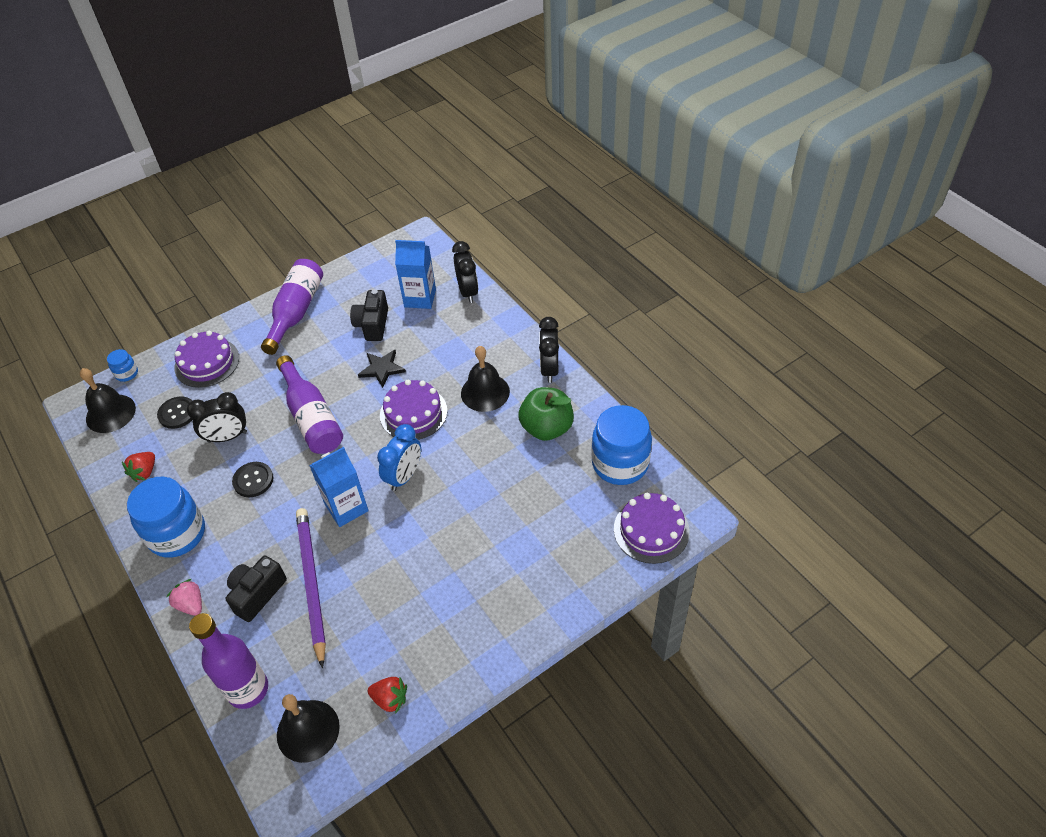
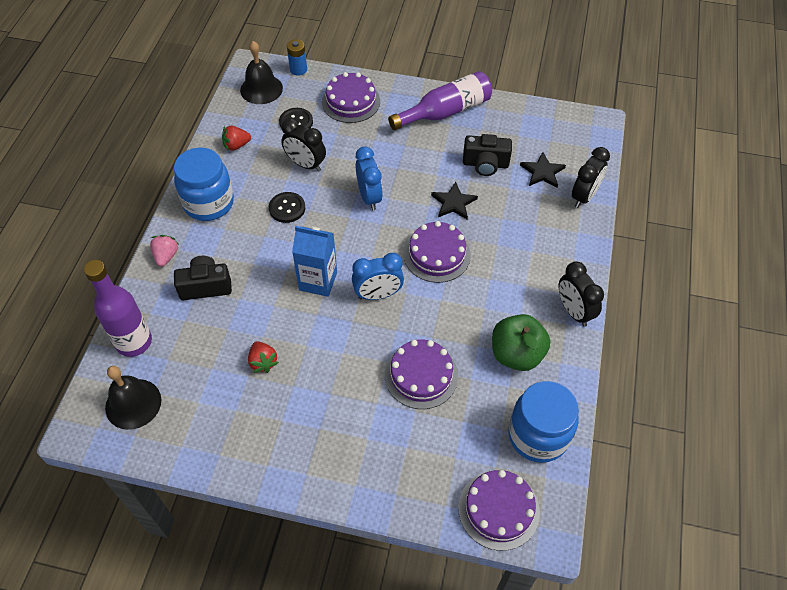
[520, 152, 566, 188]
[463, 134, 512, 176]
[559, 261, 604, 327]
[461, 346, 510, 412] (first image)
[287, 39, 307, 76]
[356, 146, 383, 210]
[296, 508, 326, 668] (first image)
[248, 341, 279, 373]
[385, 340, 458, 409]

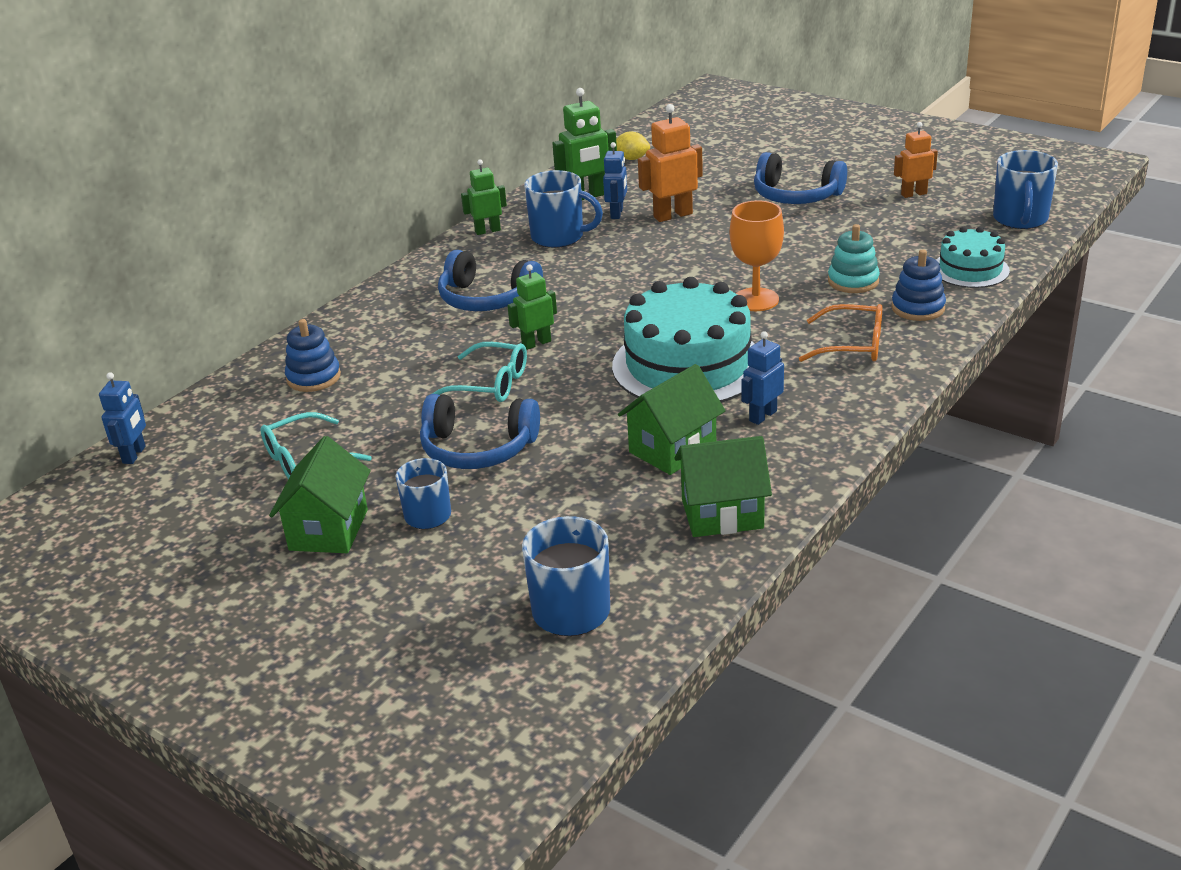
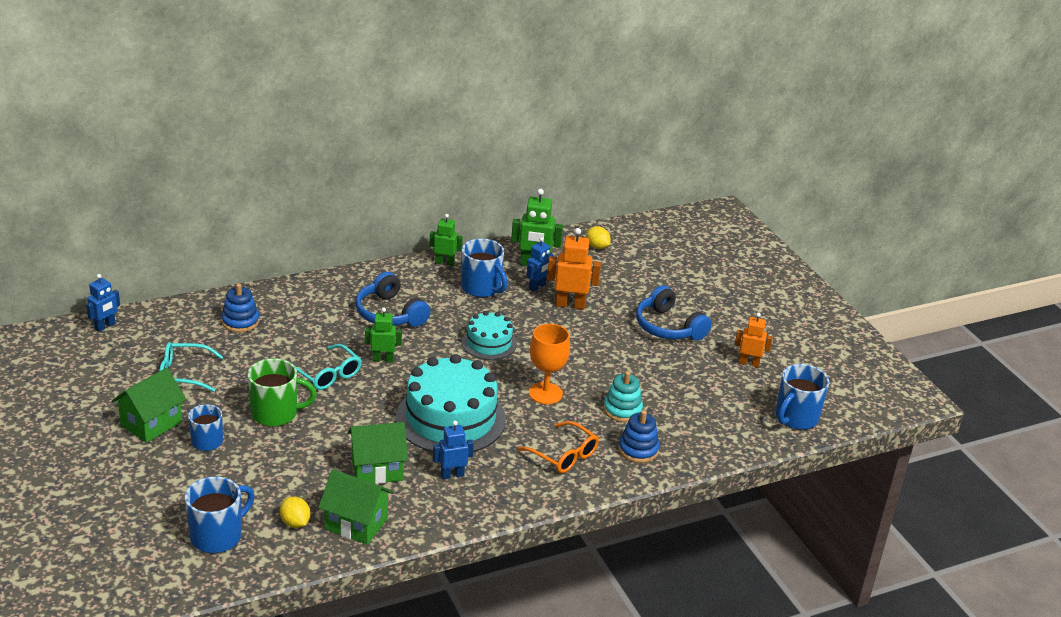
[462, 311, 517, 360]
[247, 358, 317, 427]
[280, 497, 310, 528]

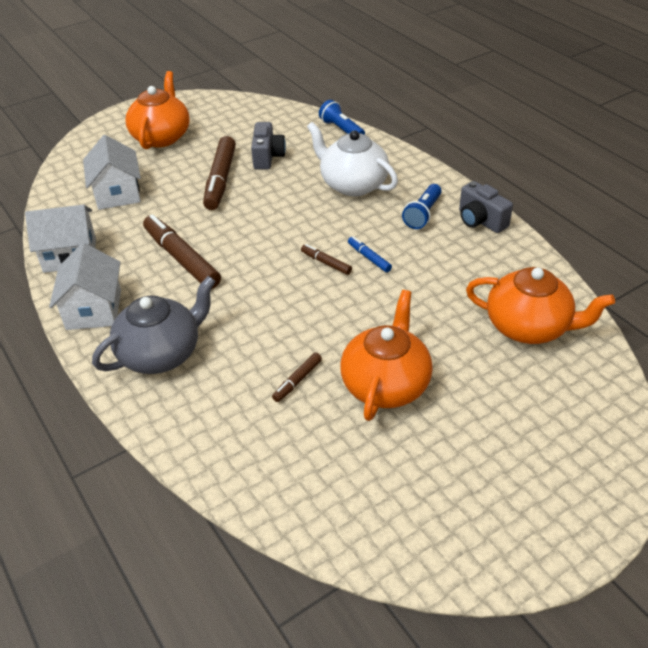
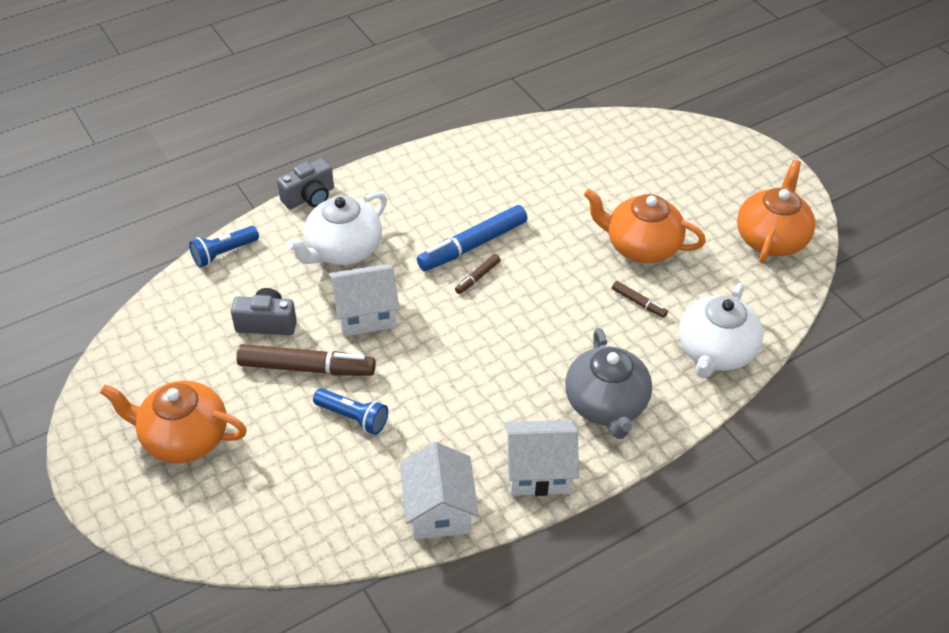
[329, 264, 400, 336]
[277, 158, 334, 209]
[313, 388, 388, 435]
[143, 214, 221, 289] (first image)
[417, 205, 528, 271]
[737, 160, 816, 263]
[565, 328, 652, 439]
[679, 283, 763, 378]

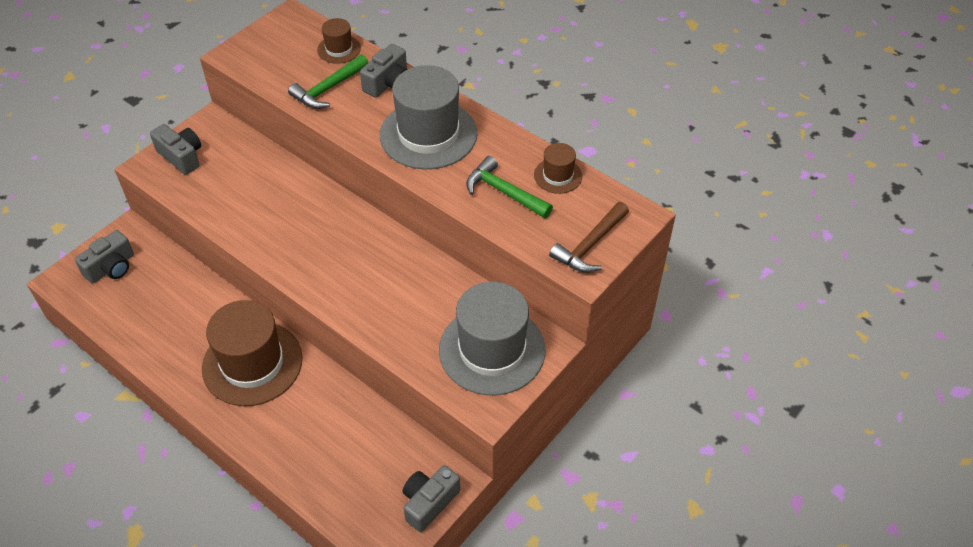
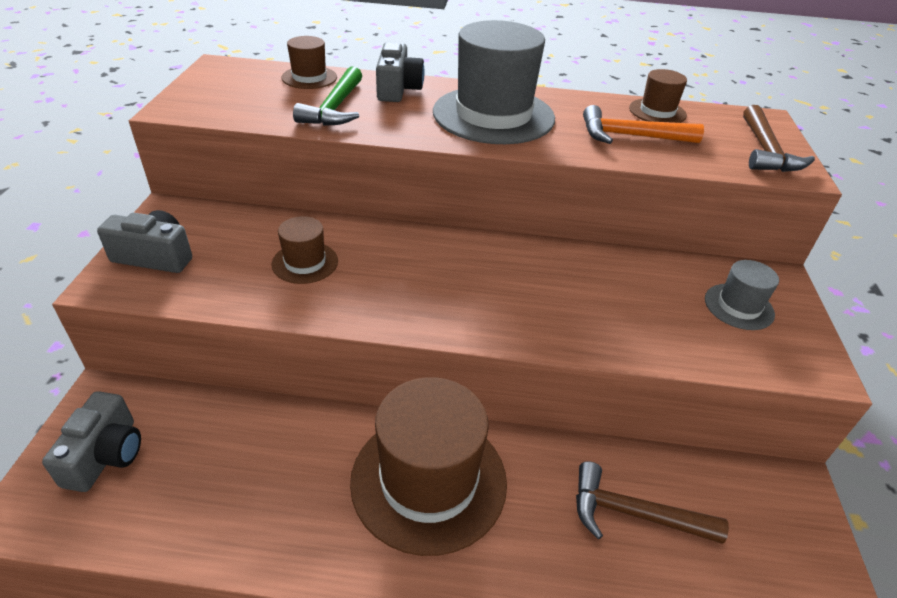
[583, 105, 704, 144]
[705, 260, 779, 330]
[403, 465, 460, 532] (first image)
[271, 216, 338, 284]
[576, 461, 729, 544]

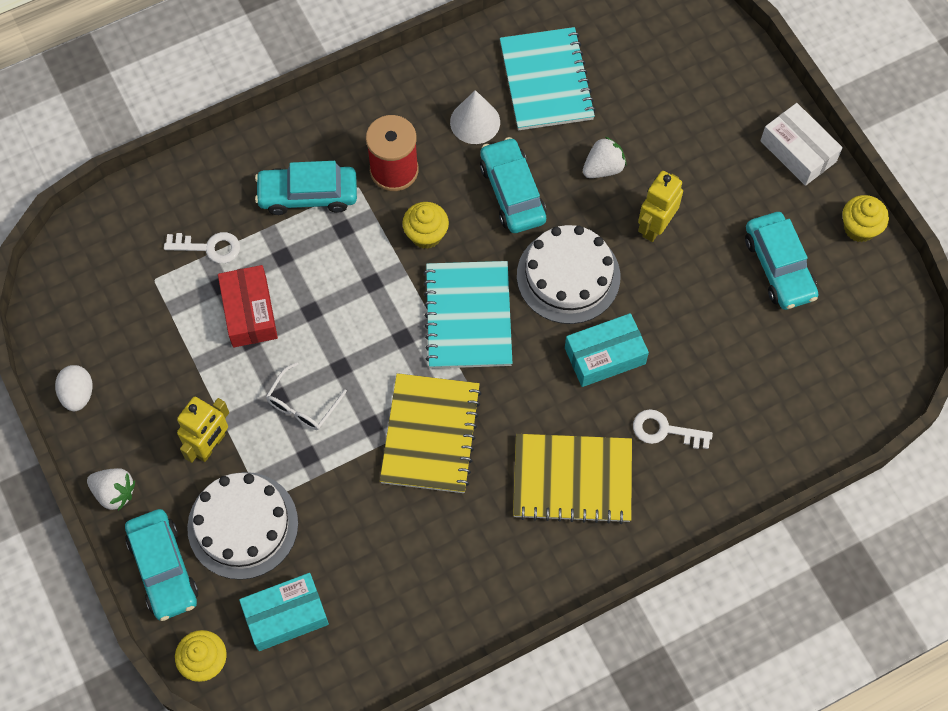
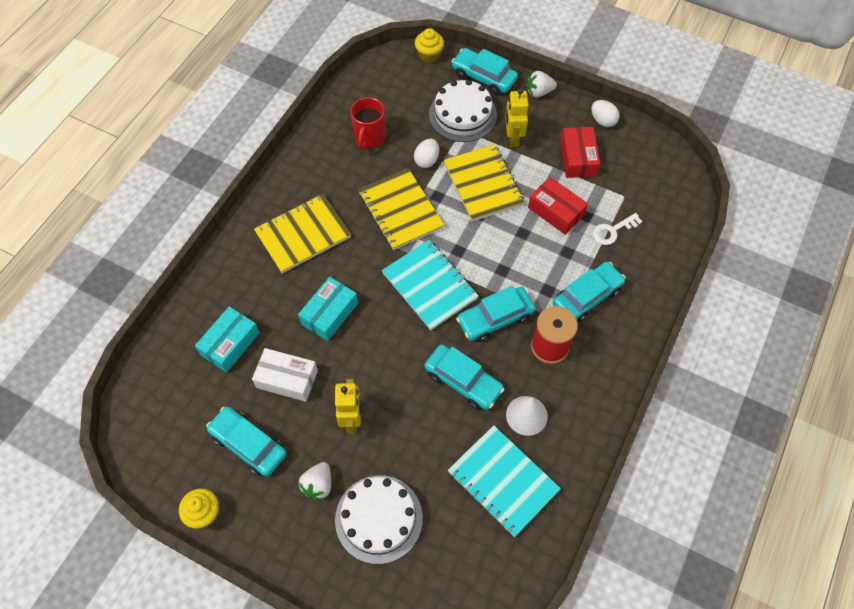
[252, 348, 318, 402]
[299, 462, 331, 500]
[456, 286, 535, 342]
[335, 475, 423, 564]
[444, 144, 525, 222]
[633, 409, 713, 449] (first image)
[195, 306, 260, 372]
[350, 97, 385, 150]
[560, 127, 600, 178]
[414, 139, 439, 168]

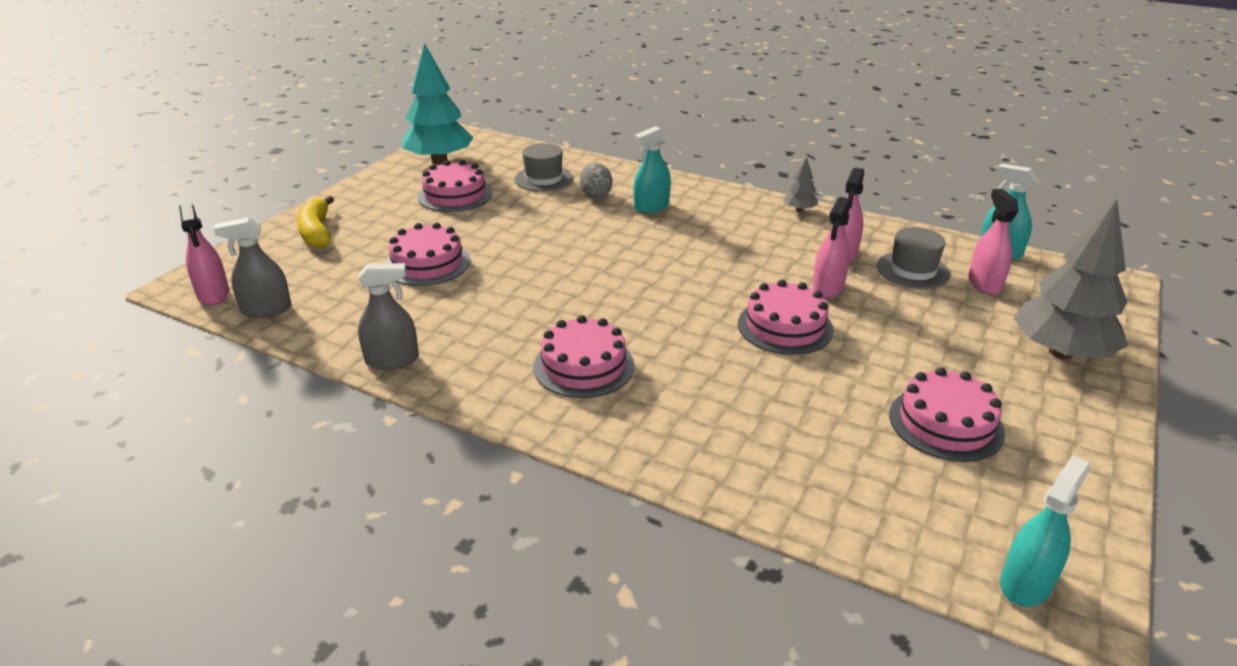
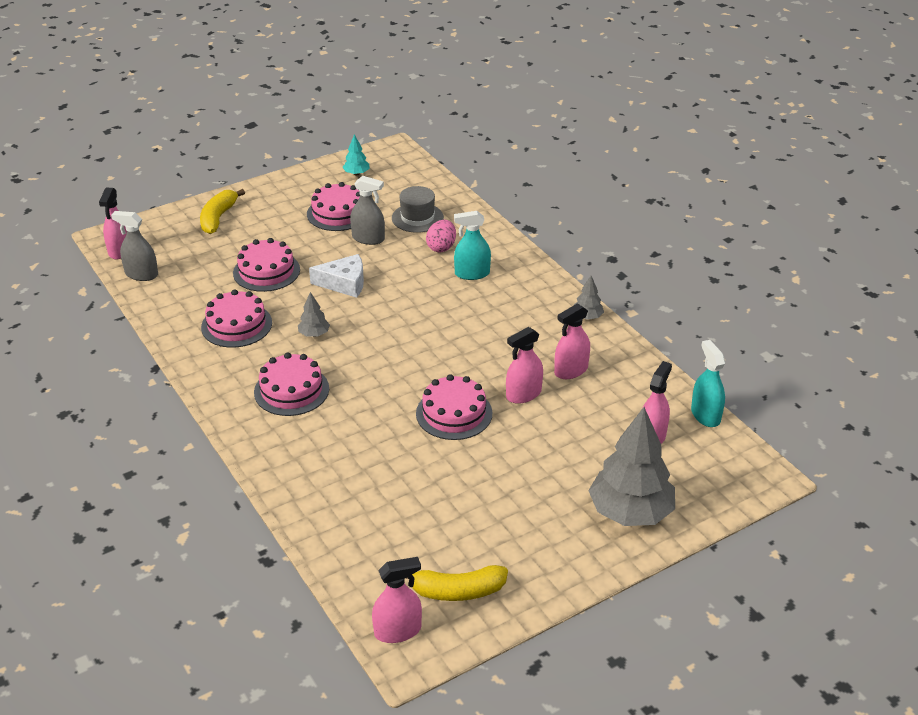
[343, 134, 369, 175]
[426, 220, 456, 252]
[877, 227, 950, 289] (first image)
[350, 176, 385, 245]
[201, 289, 272, 348]
[372, 557, 422, 643]
[309, 254, 364, 298]
[298, 292, 330, 337]
[407, 565, 508, 601]

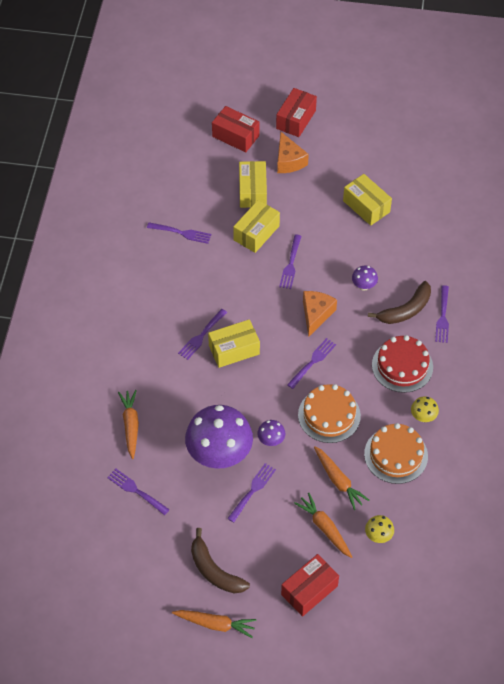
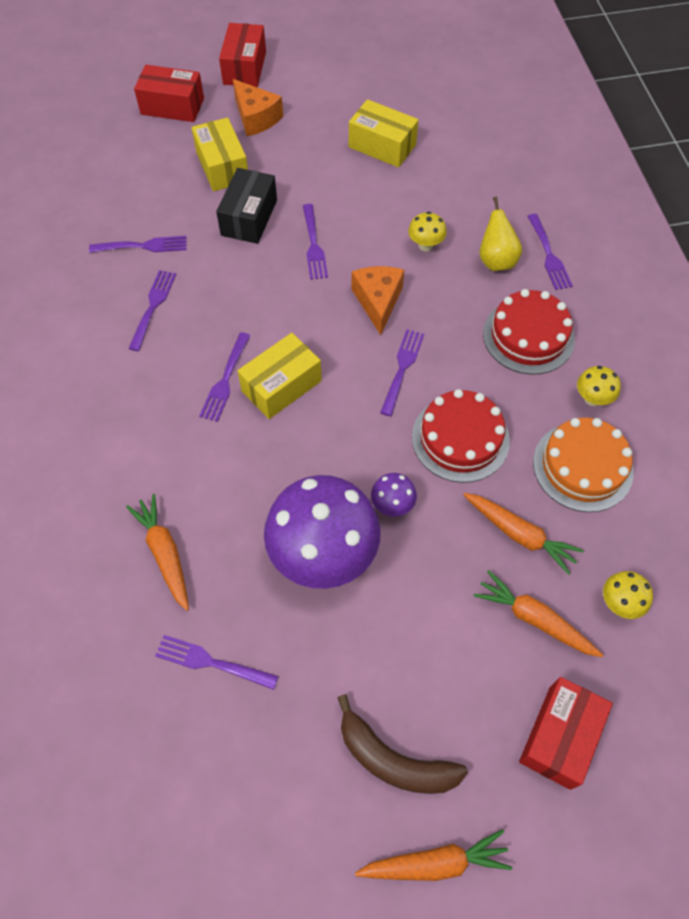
[216, 168, 277, 244]
[408, 212, 447, 251]
[480, 197, 522, 271]
[412, 389, 510, 483]
[128, 270, 176, 351]

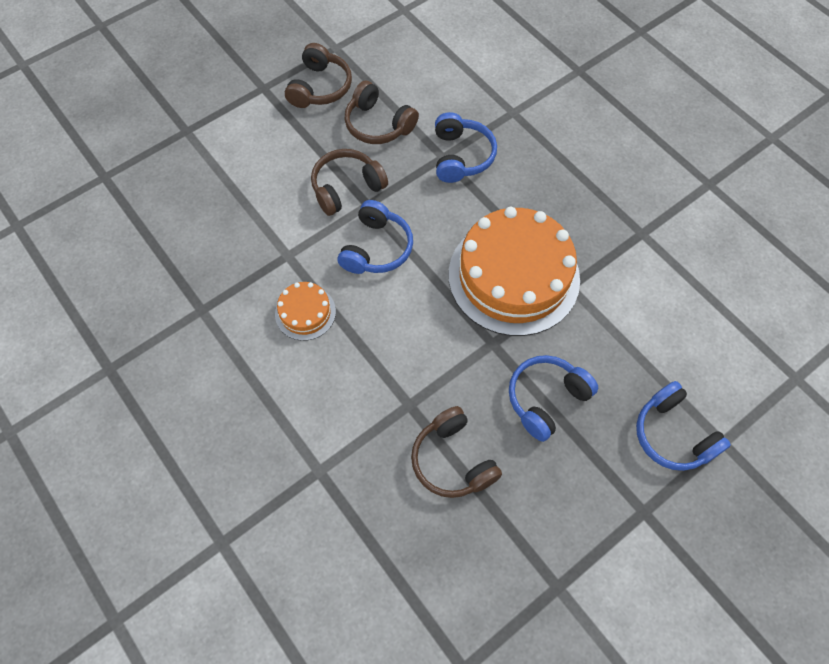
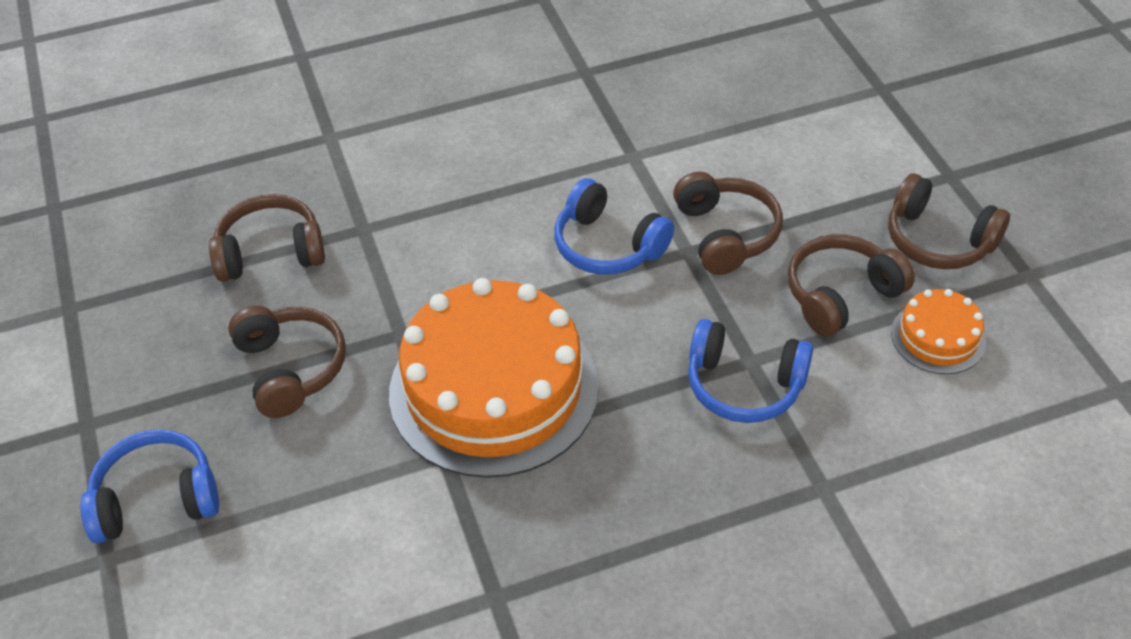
[891, 289, 986, 374]
[228, 306, 346, 418]

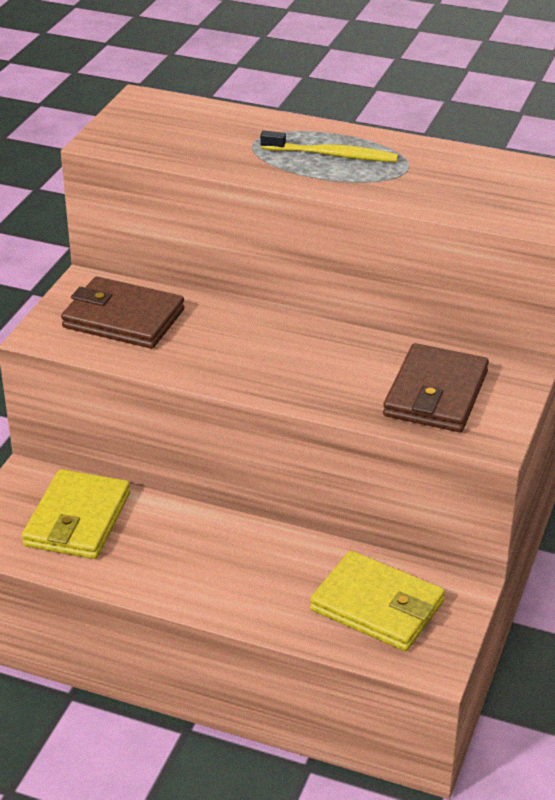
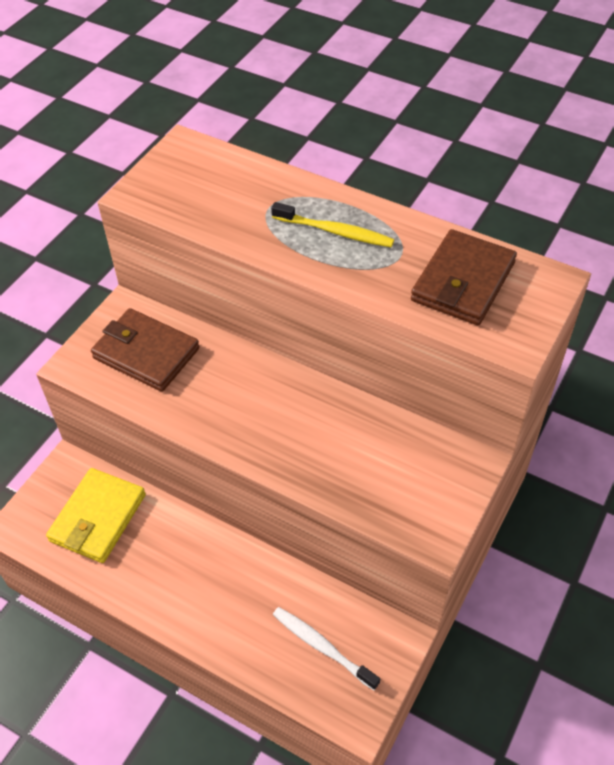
[411, 229, 517, 325]
[273, 607, 380, 690]

